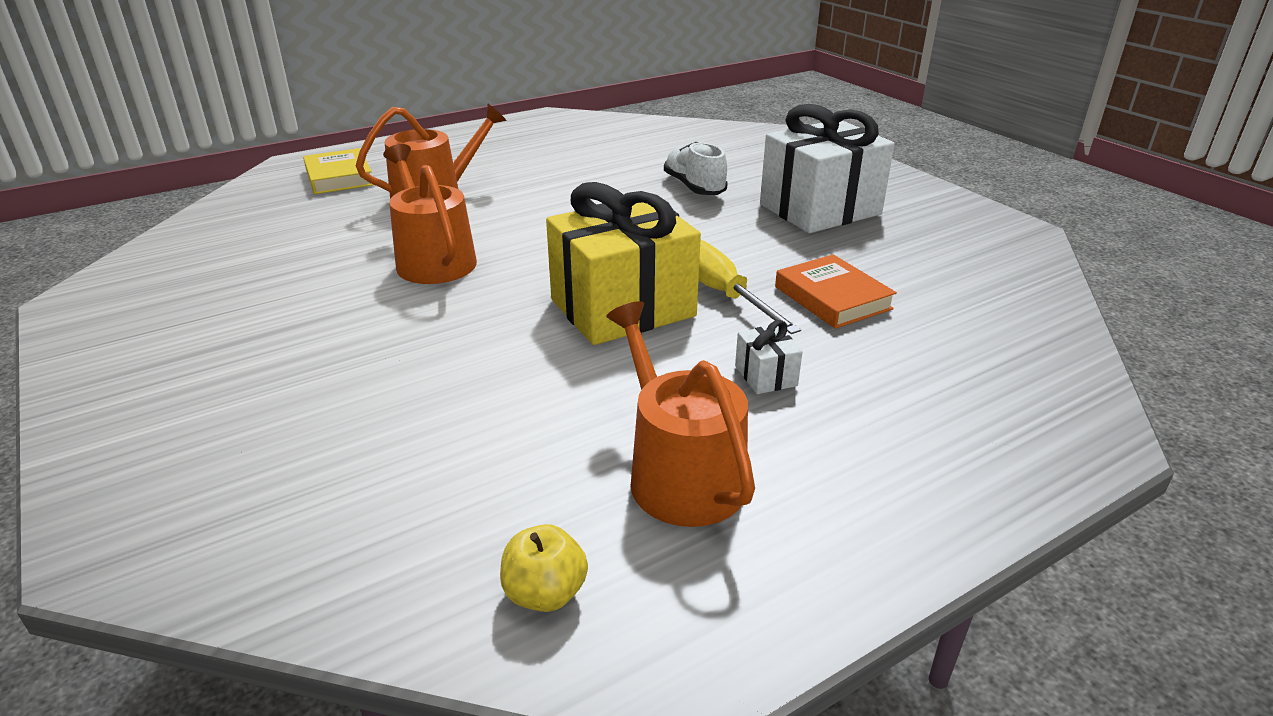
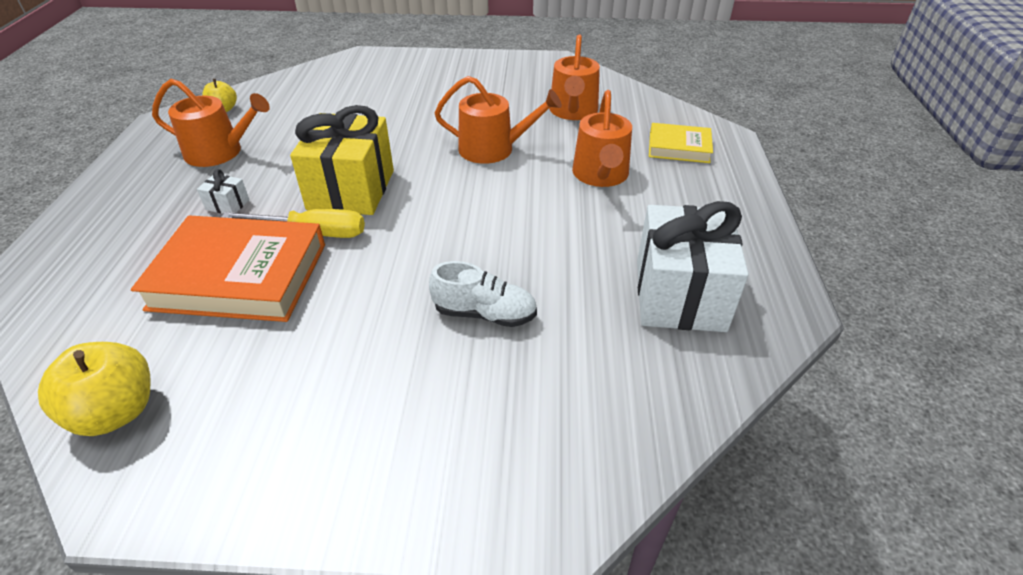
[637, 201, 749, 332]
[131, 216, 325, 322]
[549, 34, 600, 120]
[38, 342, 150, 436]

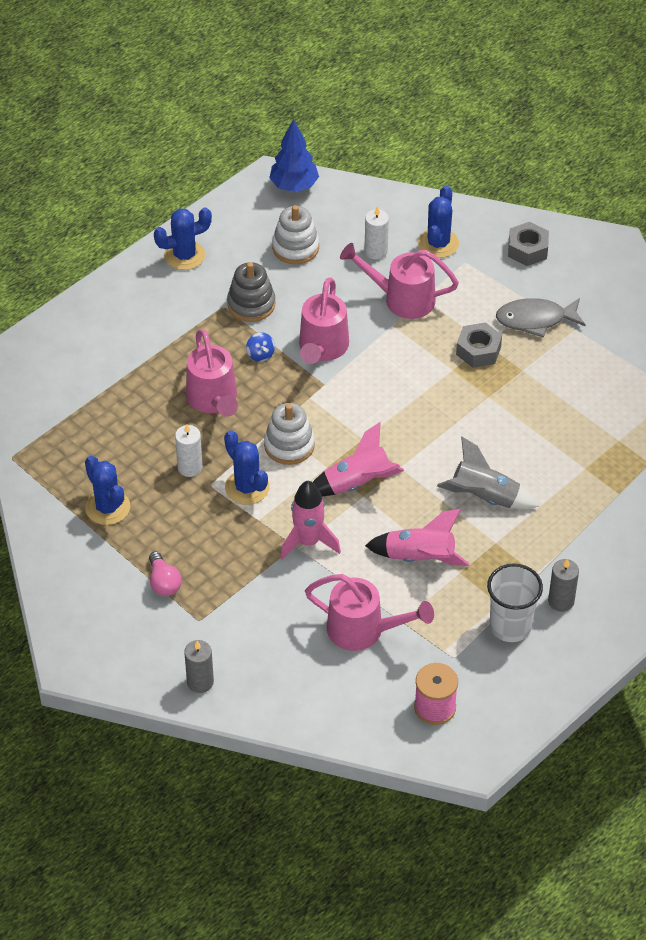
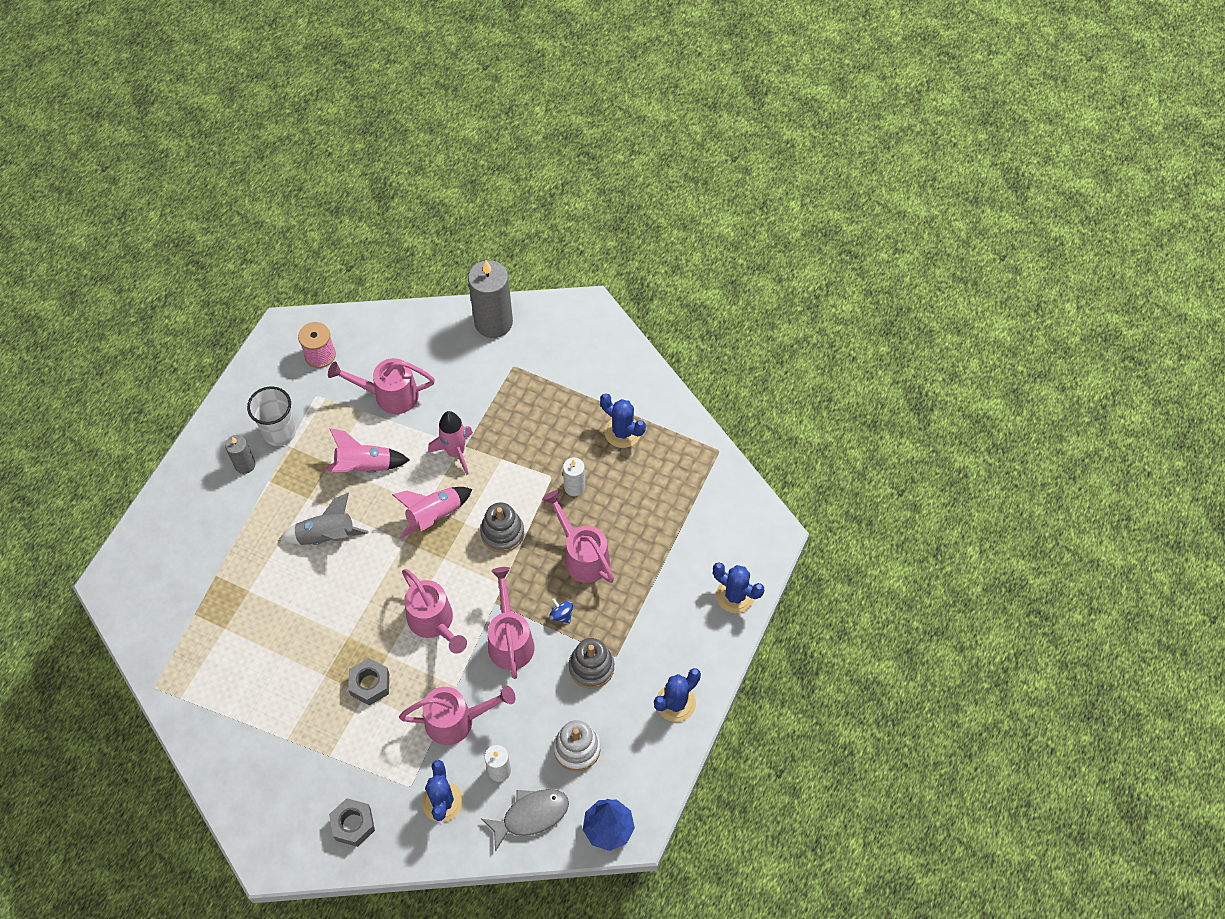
[482, 789, 569, 852]
[480, 502, 524, 552]
[713, 562, 764, 613]
[149, 552, 182, 596] (first image)
[468, 260, 513, 338]
[402, 569, 467, 654]

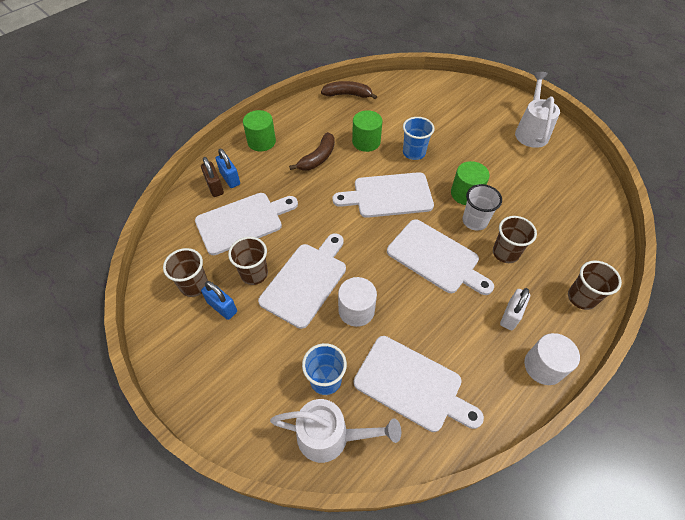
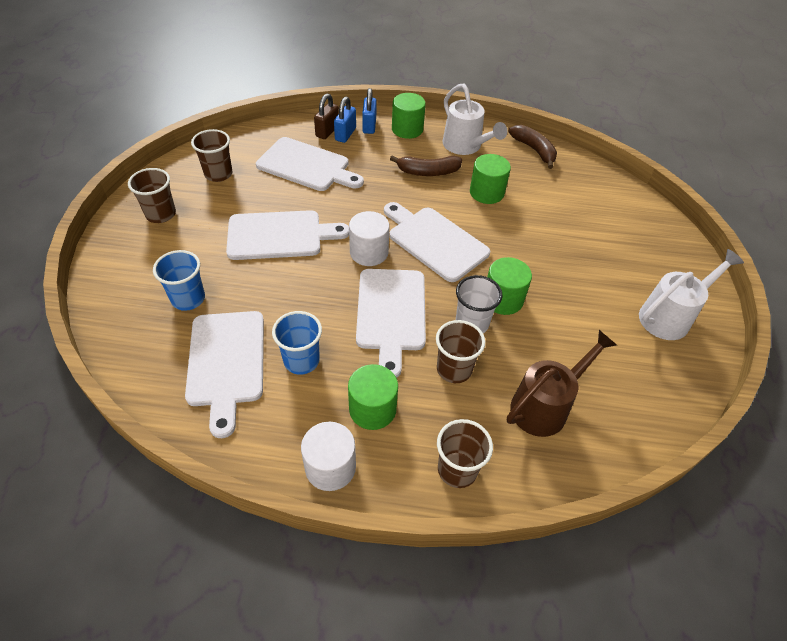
[272, 311, 322, 375]
[128, 168, 176, 223]
[349, 211, 390, 266]
[362, 88, 377, 134]
[348, 364, 398, 430]
[443, 83, 507, 155]
[507, 330, 617, 437]

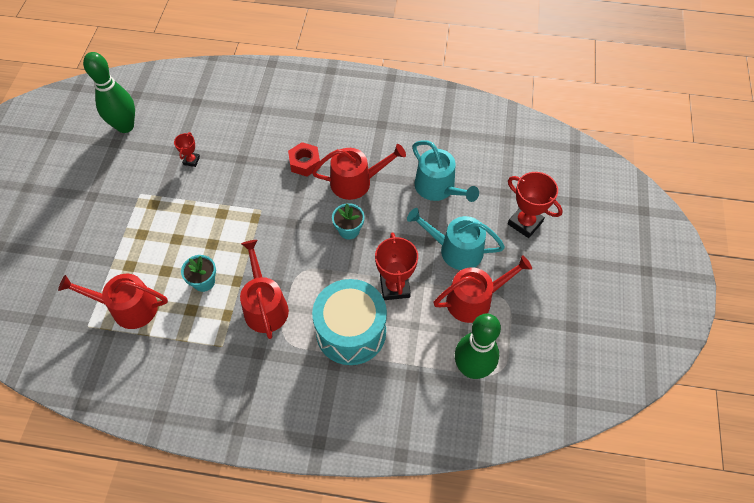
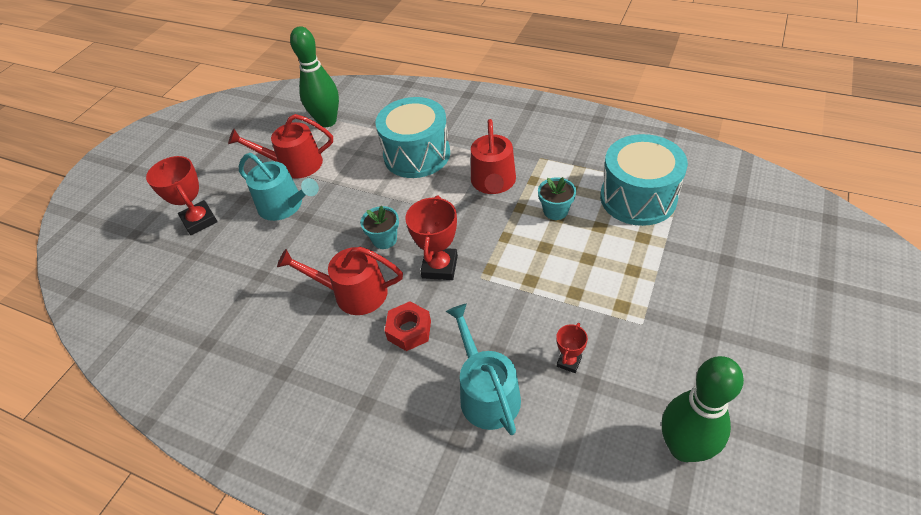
[446, 304, 521, 435]
[405, 195, 458, 280]
[600, 134, 688, 226]

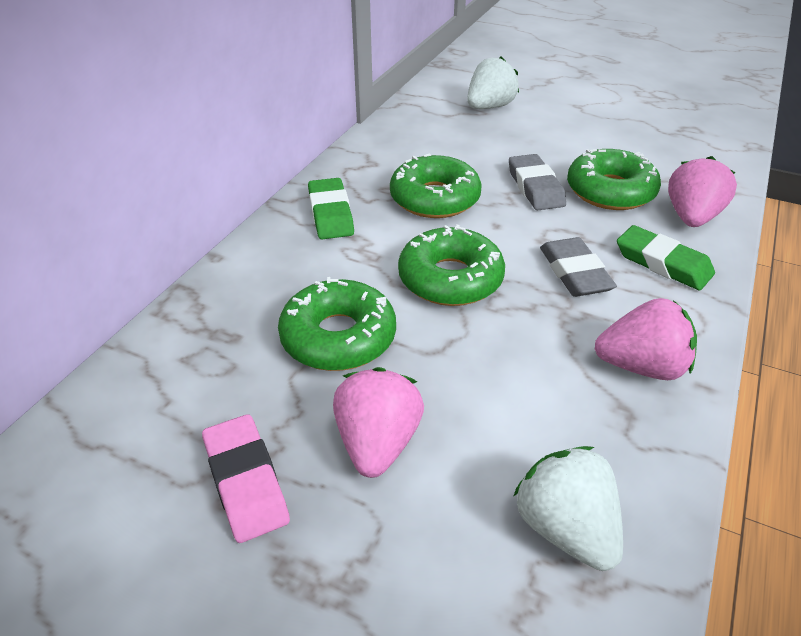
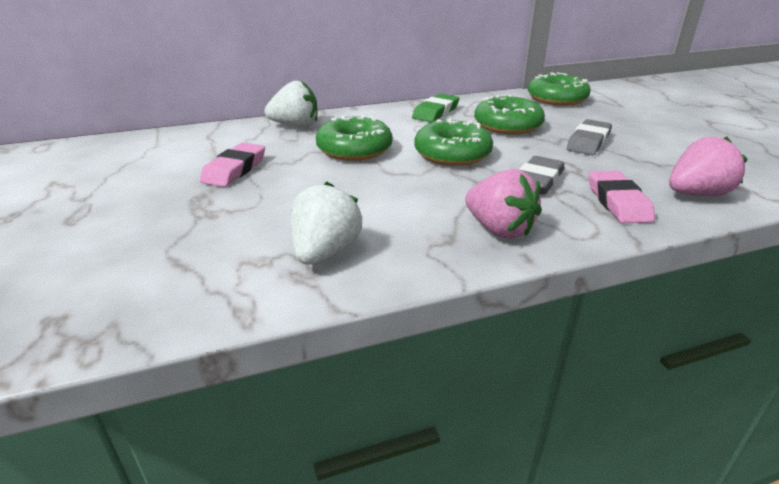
[264, 81, 317, 127]
[528, 72, 591, 106]
[589, 171, 655, 223]
[333, 367, 424, 478] (first image)

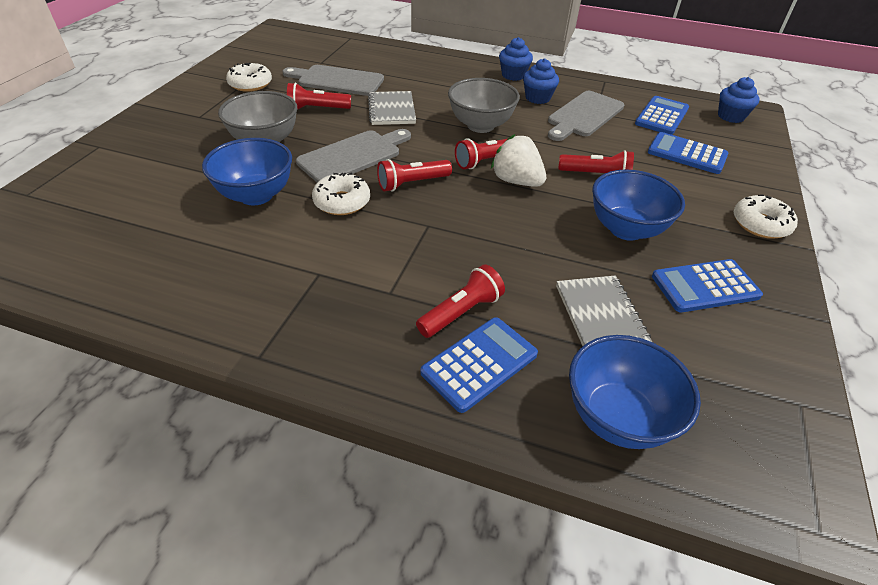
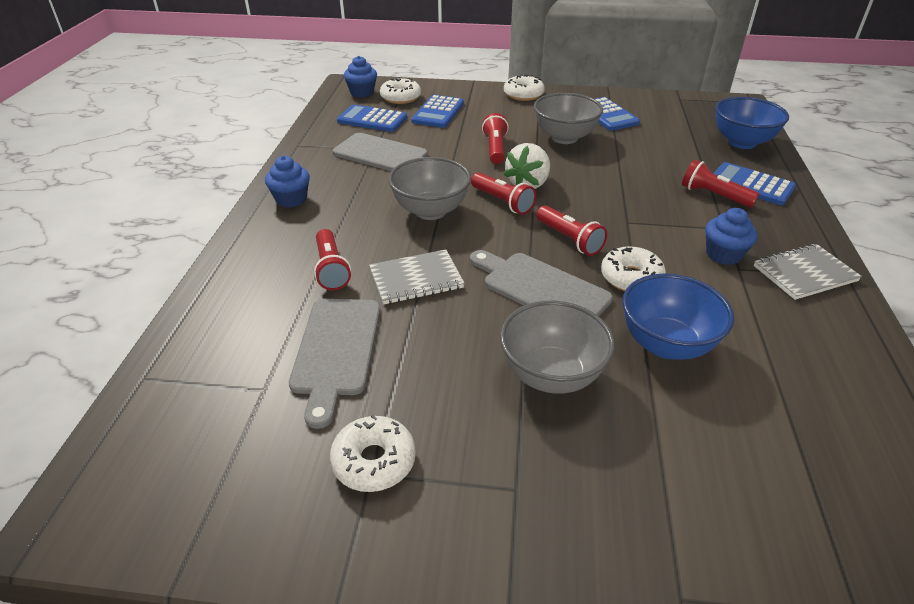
[705, 208, 757, 265]
[314, 229, 351, 291]
[534, 93, 603, 144]
[754, 244, 862, 300]
[380, 77, 421, 104]

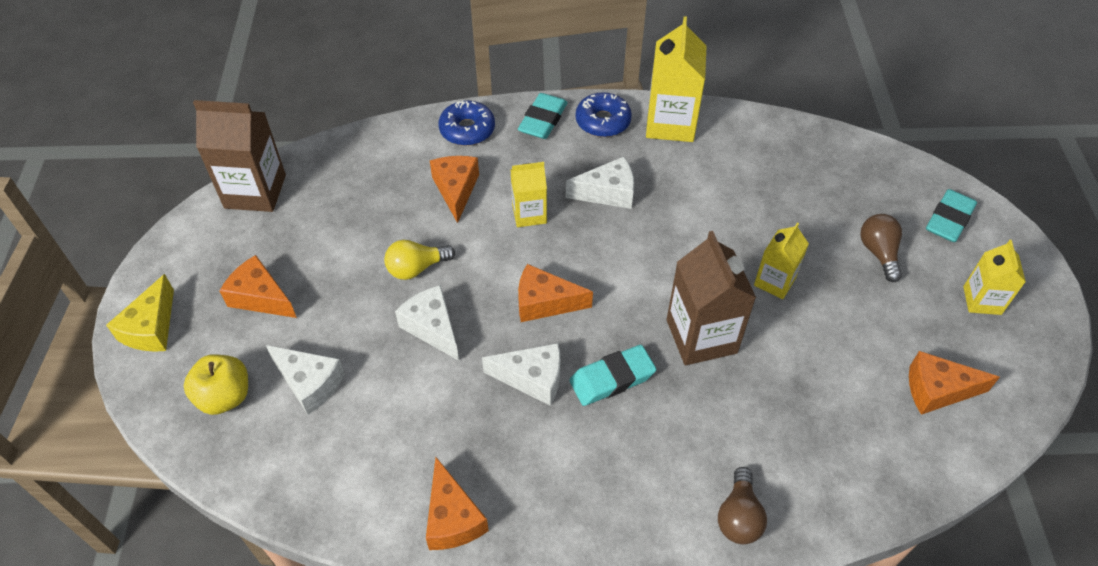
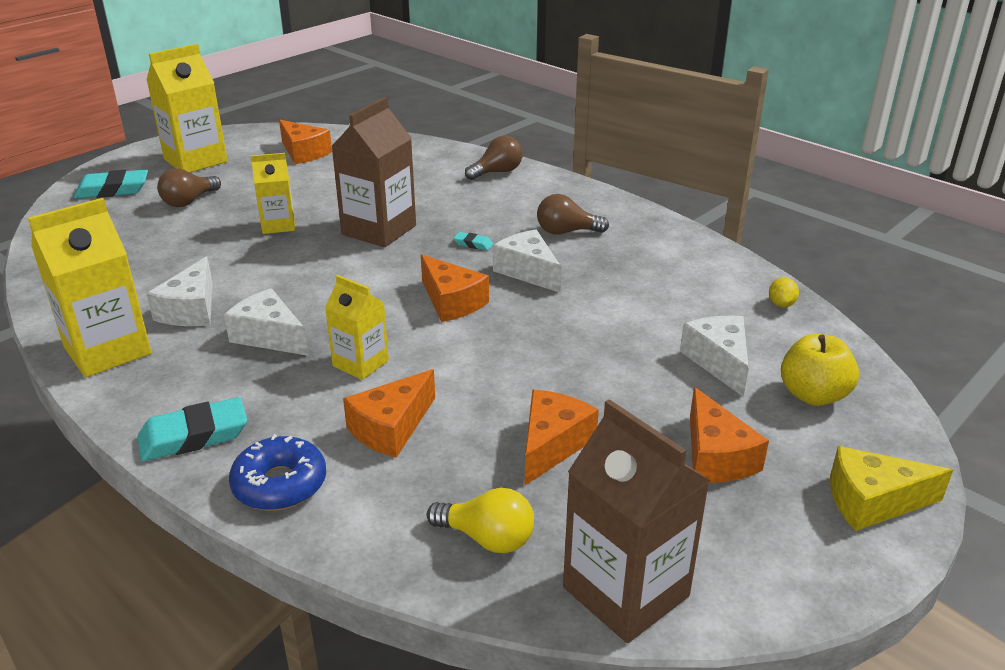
[575, 92, 632, 137] (first image)
[427, 488, 534, 553]
[146, 44, 228, 172]
[830, 446, 953, 531]
[146, 256, 213, 326]
[453, 232, 493, 251]
[525, 390, 599, 485]
[537, 194, 609, 235]
[769, 277, 799, 307]

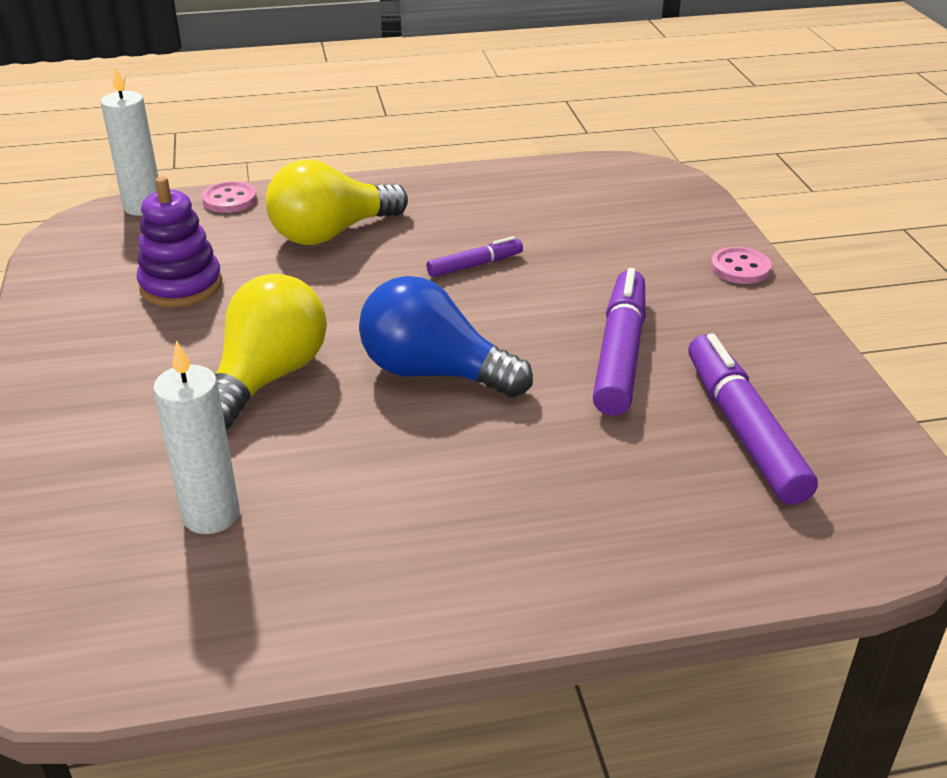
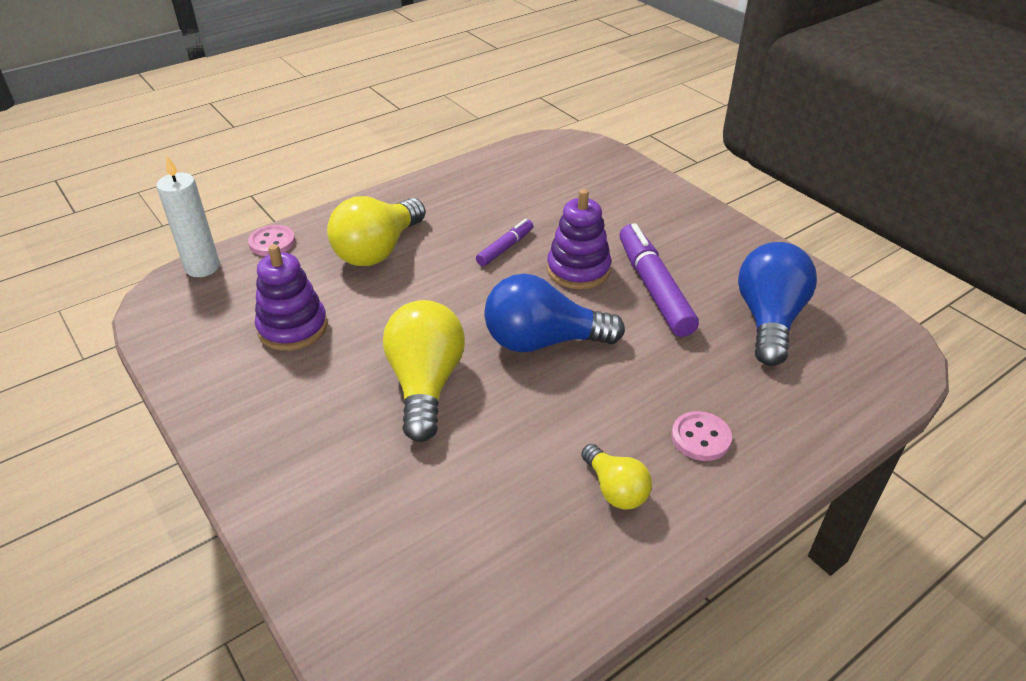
[671, 411, 732, 461]
[738, 242, 817, 366]
[153, 340, 240, 534] (first image)
[547, 189, 611, 289]
[581, 444, 652, 509]

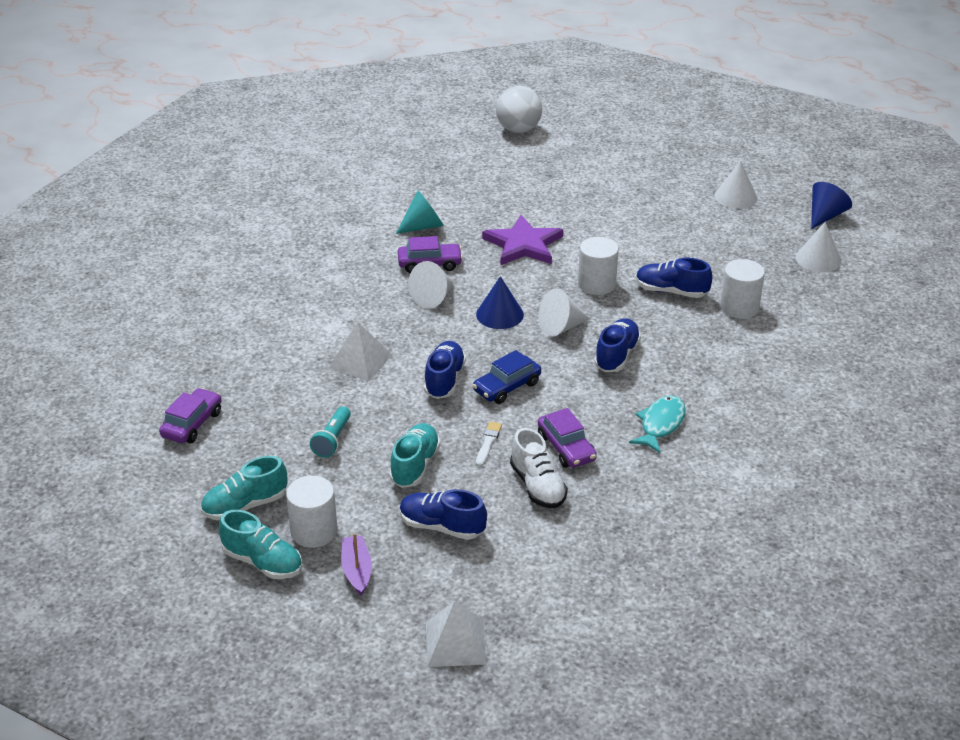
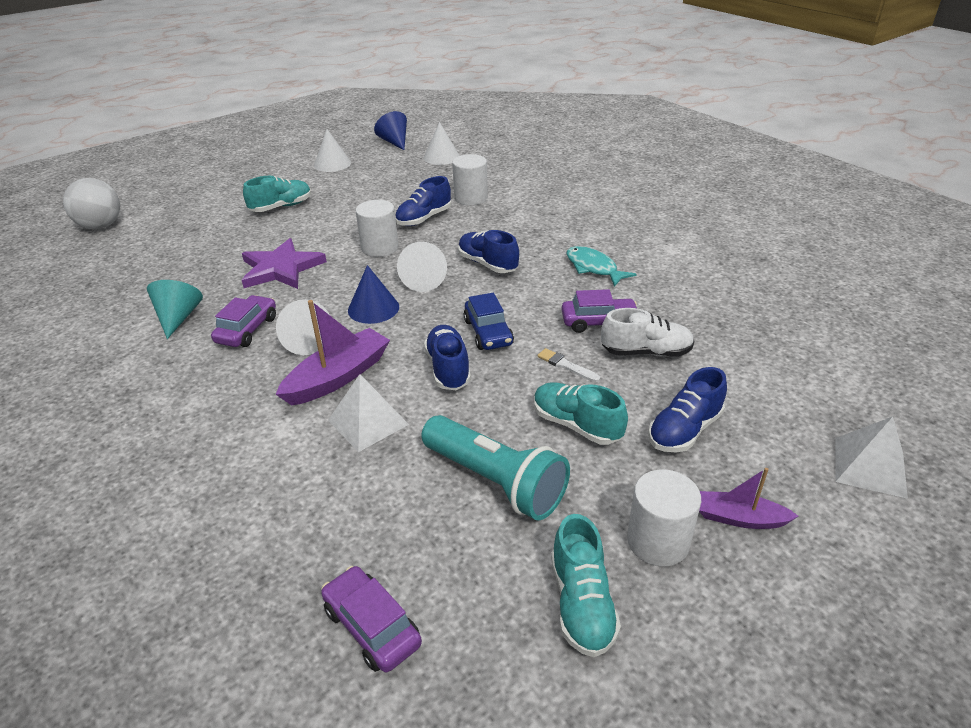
[424, 325, 471, 390]
[421, 415, 570, 520]
[243, 176, 311, 212]
[276, 300, 390, 406]

